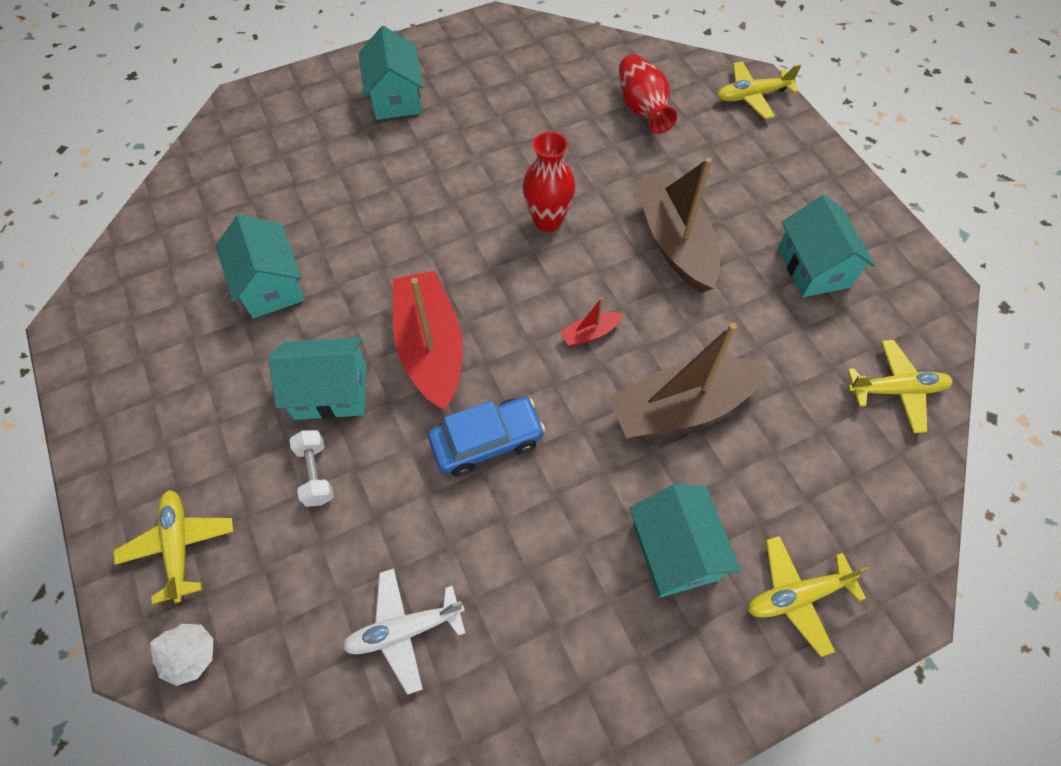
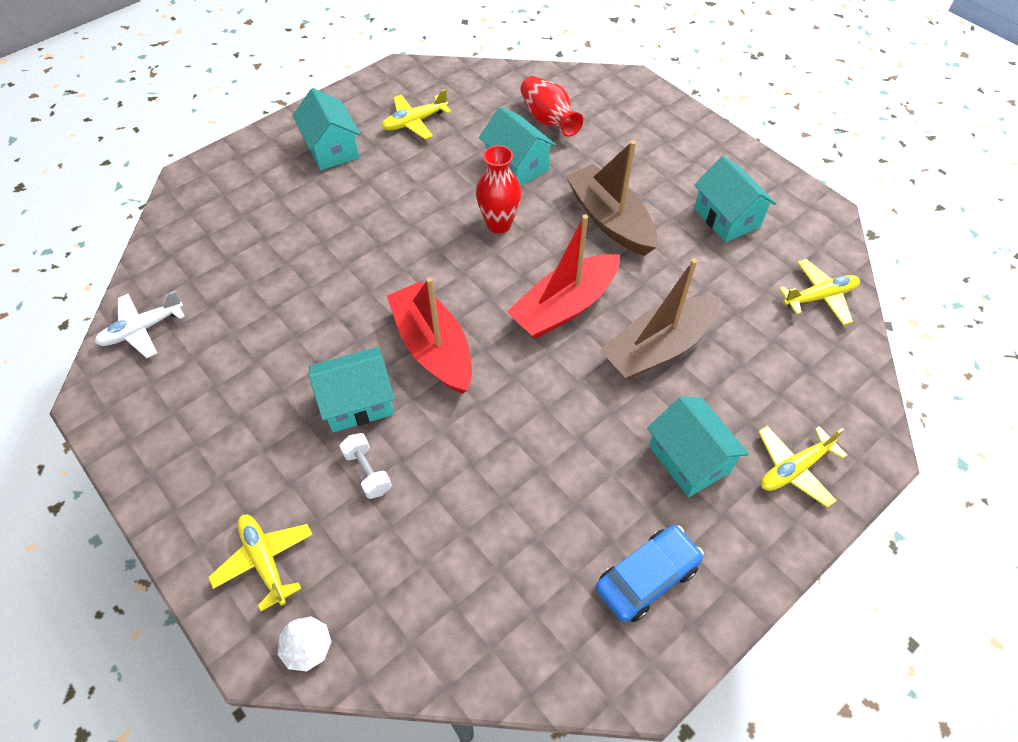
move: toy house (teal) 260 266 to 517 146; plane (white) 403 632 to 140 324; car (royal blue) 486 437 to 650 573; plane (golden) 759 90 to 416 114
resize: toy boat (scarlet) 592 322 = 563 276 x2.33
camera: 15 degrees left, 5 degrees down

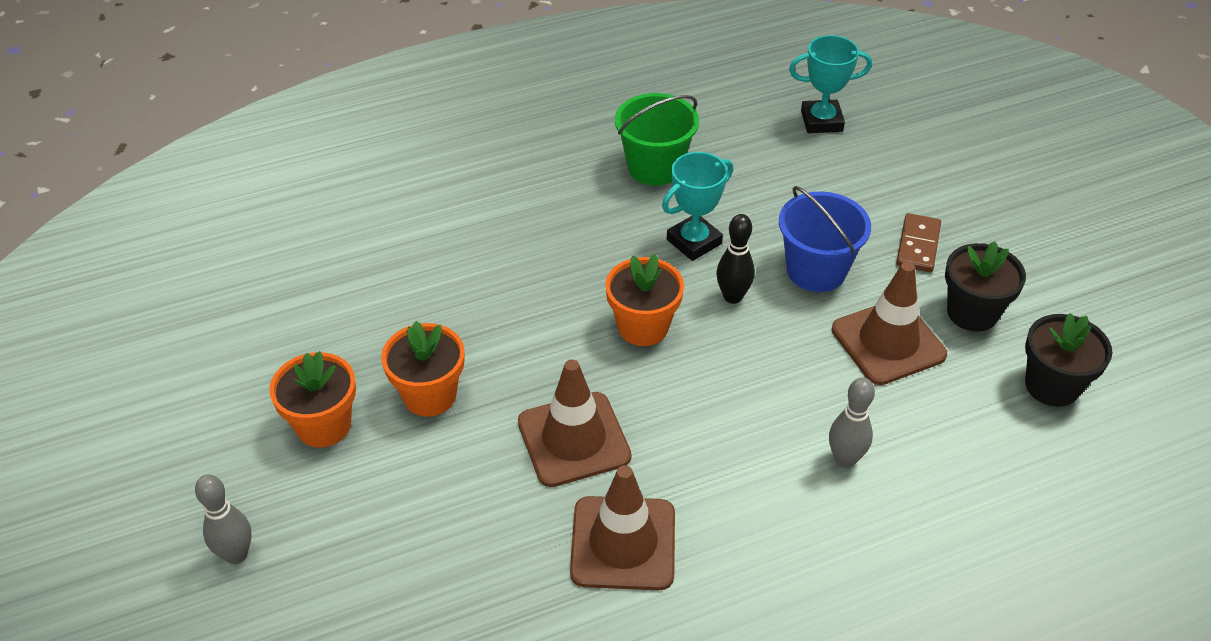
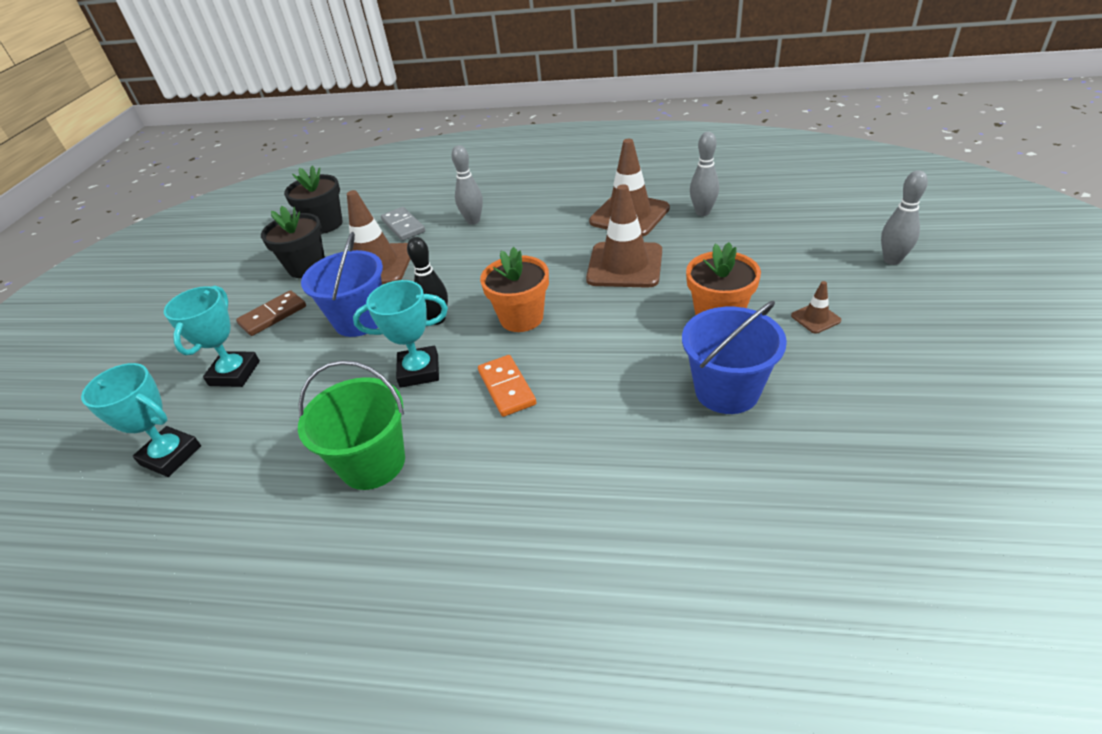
insert: trophy (teal) 212 336; domino piece (grey) 403 224; domino piece (bright orange) 507 386; pail (royal blue) 734 357; tenpin (grey) 704 174
replace: plant pot (bright orange) 312 399 to road cone (brown) 816 307
camera: 145 degrees left, 5 degrees down

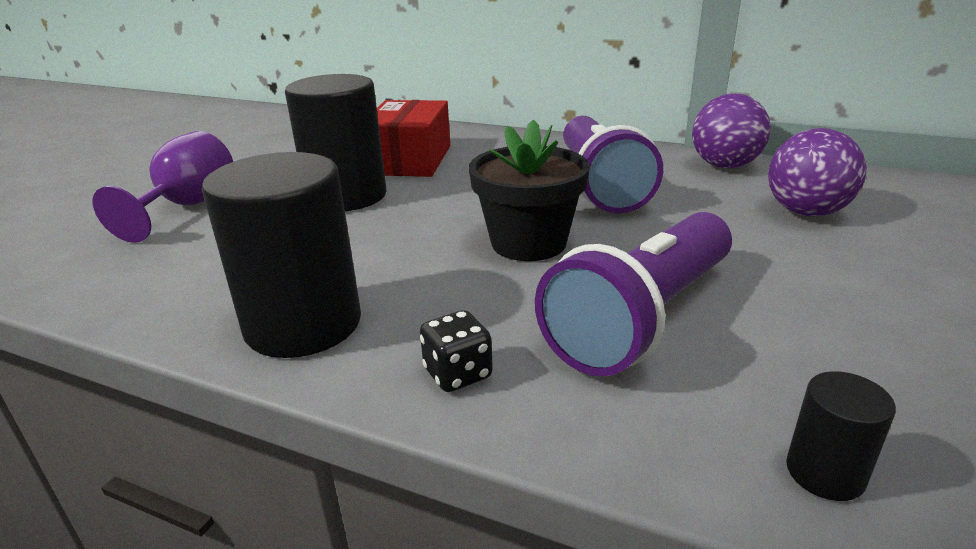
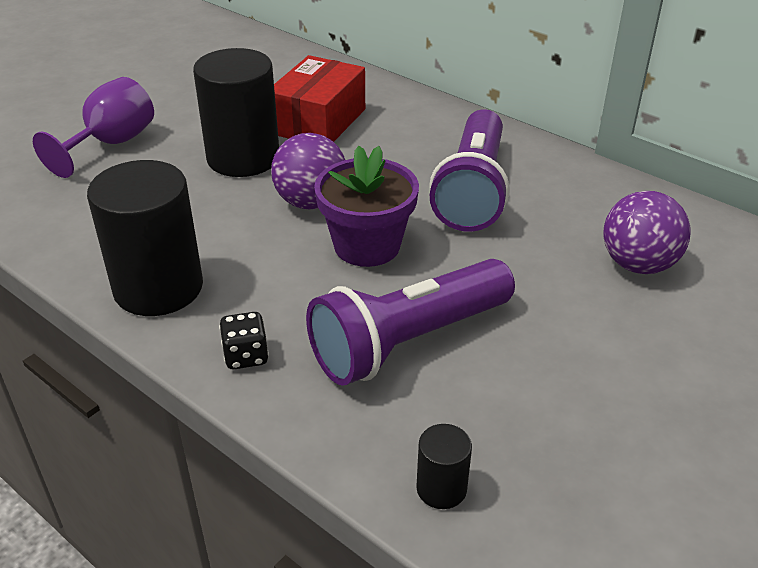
move: sphere (purple) 731 130 to 308 171
recolor: plant pot (ebony) 529 190 to plant pot (purple) 366 206
camera: 15 degrees right, 10 degrees up

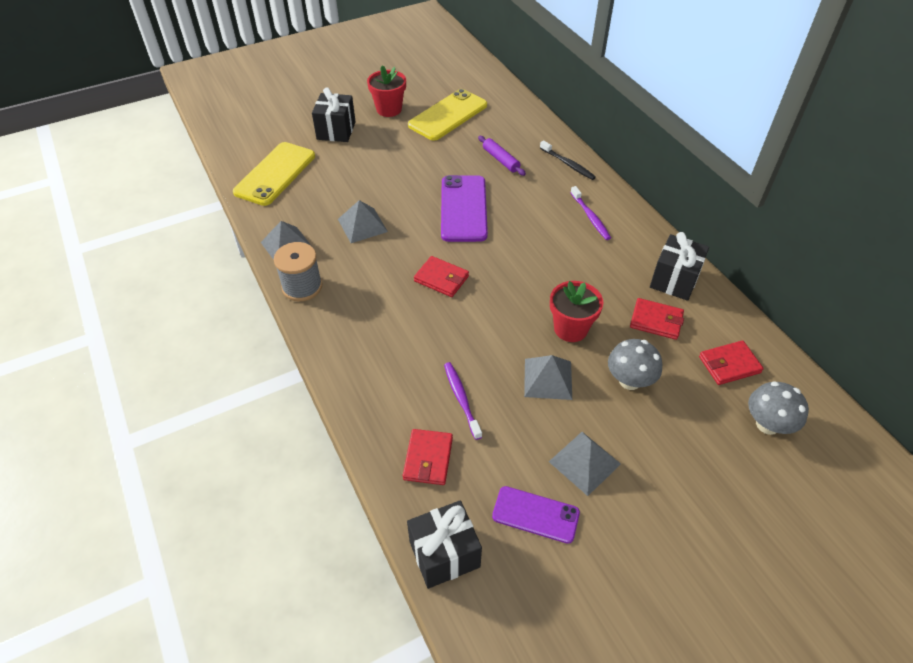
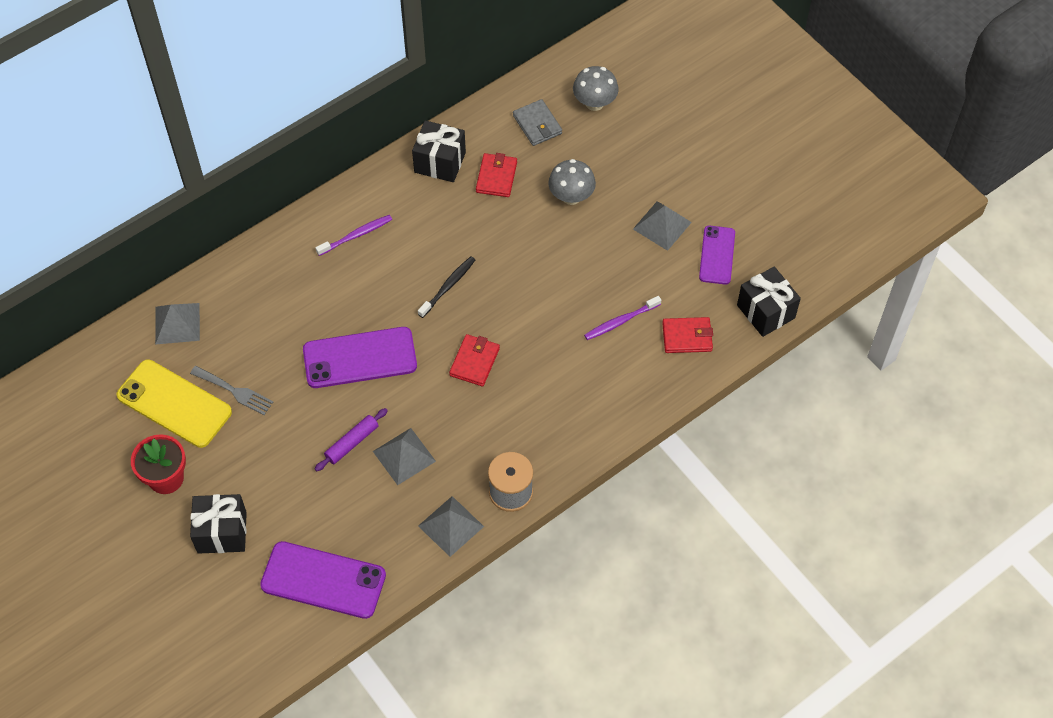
delete: plant pot (scarlet) 576 311
insert: fork (grey) 231 390
move: dough roller (purple) 502 156 to 351 439; pyramid (grey) 548 377 to 177 324; tooth brush (ebony) 568 160 to 446 287
recolor: phone (golden) 274 174 to phone (purple) 323 580; card wallet (scarlet) 731 363 to card wallet (grey) 537 122
camera: 100 degrees left, 10 degrees up

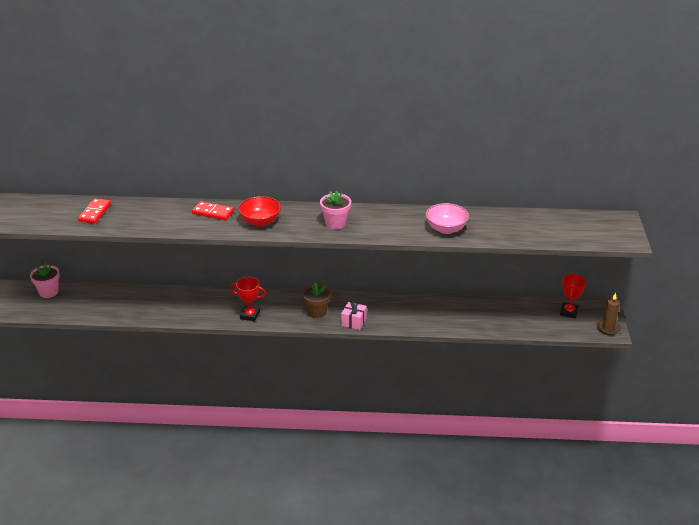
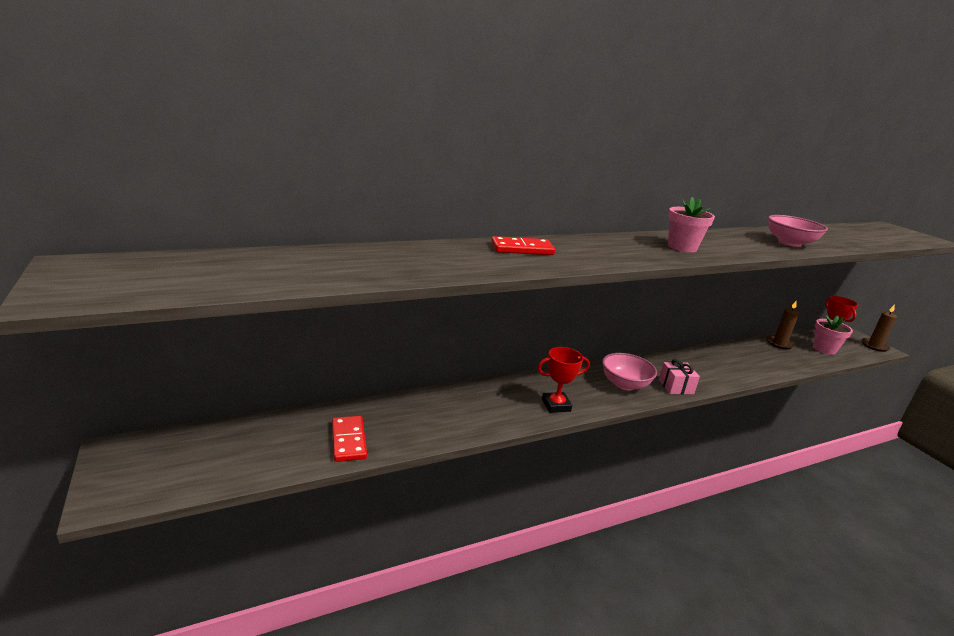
delete: bowl (scarlet) 259 211
insert: pillar candle (brown) 783 324
move: plant pot (rose-pink) 45 280 to 833 335; domino piece (scarlet) 94 211 to 349 439
replace: plant pot (brown) 316 300 to bowl (rose-pink) 629 371
camera: 30 degrees left, 10 degrees down

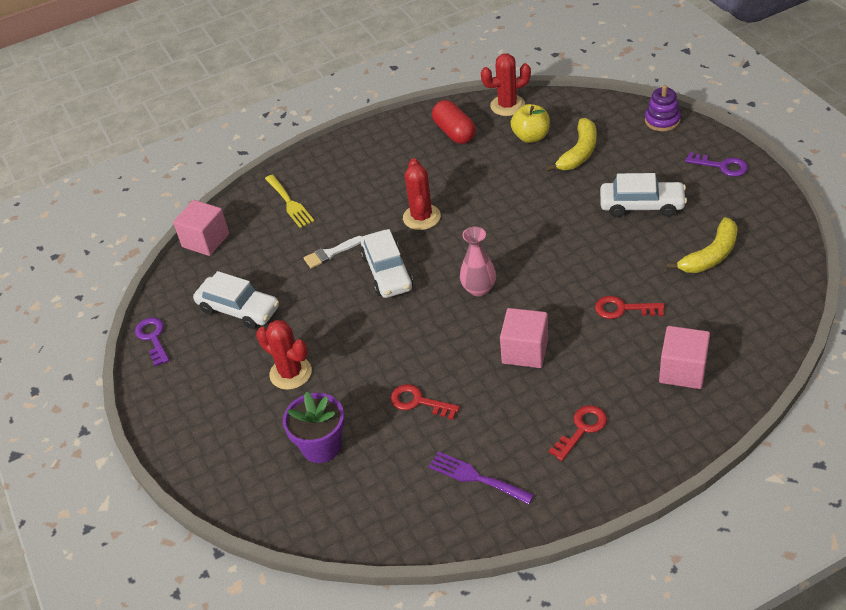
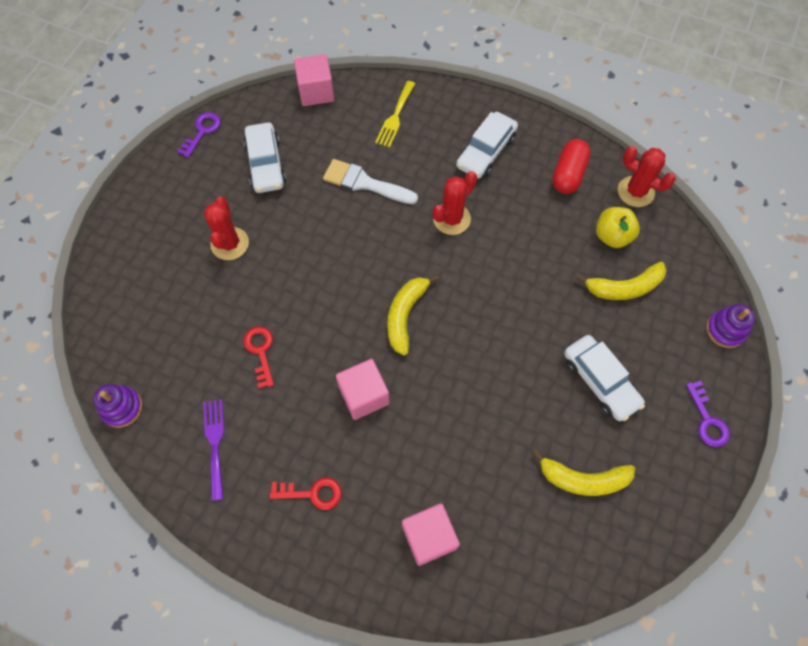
delete: plant pot (purple) 314 427; door key (scarlet) 630 307
insert: stacking rings (purple) 117 406
move: car (white) 386 263 to 487 145
replace: flower vase (rose-pink) 478 261 to banana (golden) 413 315
resize: paint brush (white) 333 252 = 370 181 x1.62
camera: 45 degrees right, 20 degrees up

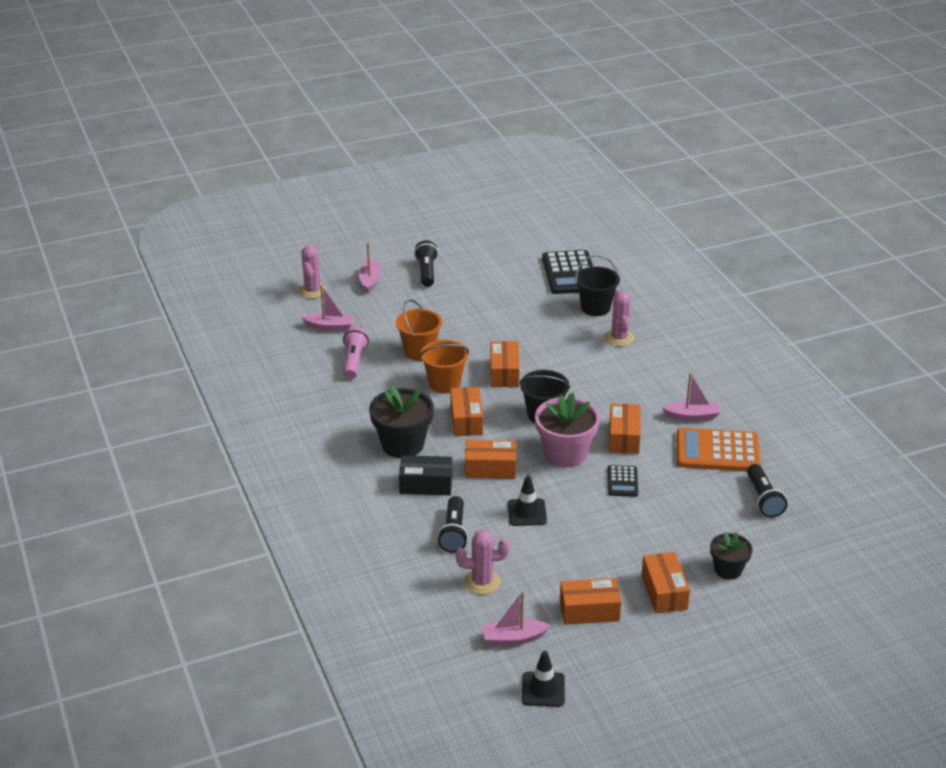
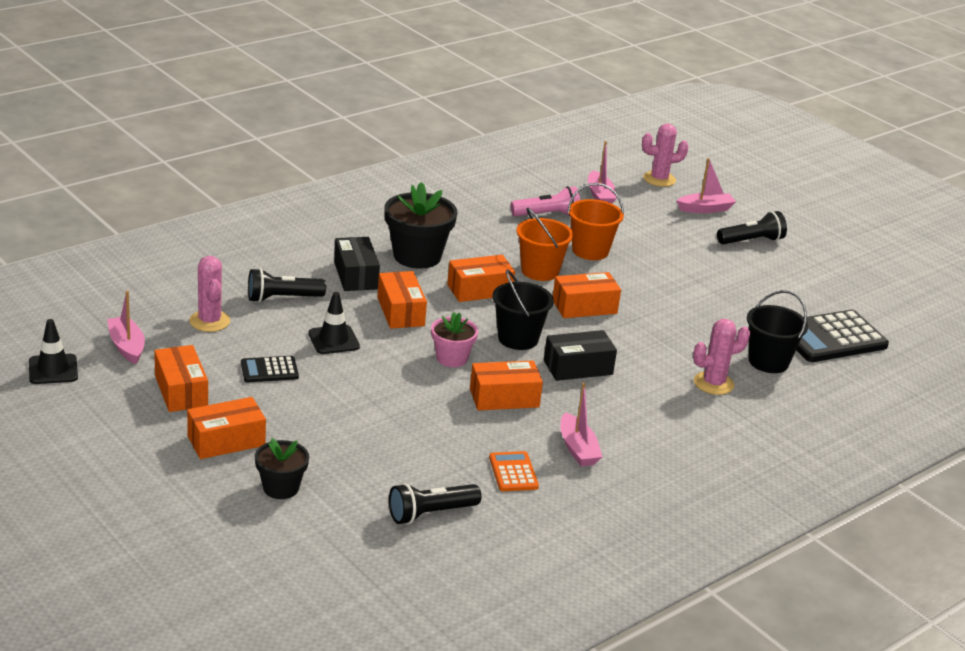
insert: box (ebony) 580 355
move: pocket calculator (ebony) 623 481 to 270 369
resize: plant pot (rose-pink) 567 430 = 454 339 x0.59; pocket calculator (bright orange) 718 450 = 514 471 x0.52
camera: 70 degrees right, 5 degrees down

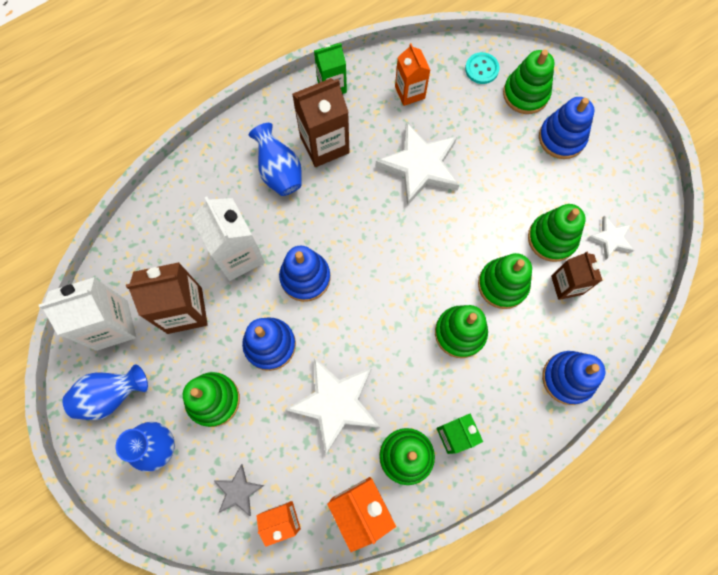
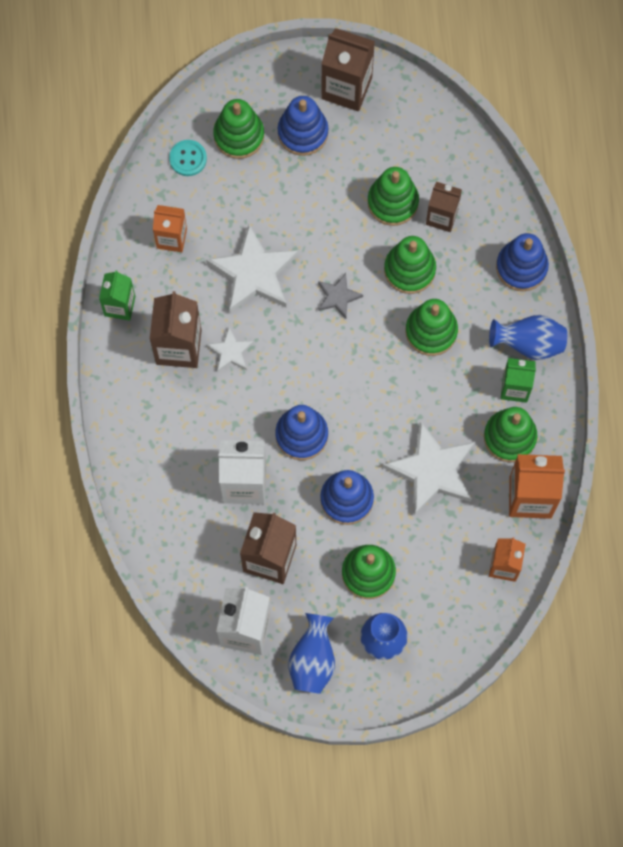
insert: juice carton (brown) 348 69
move: star shape (grey) 239 490 to 340 296; flower vase (royal blue) 275 159 to 528 337; star shape (white) 611 237 to 230 349
camera: 60 degrees left, 0 degrees up

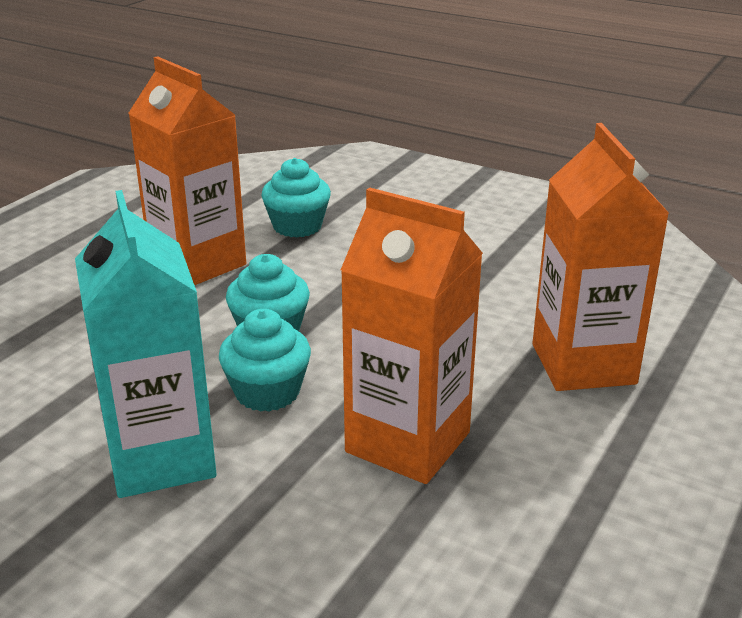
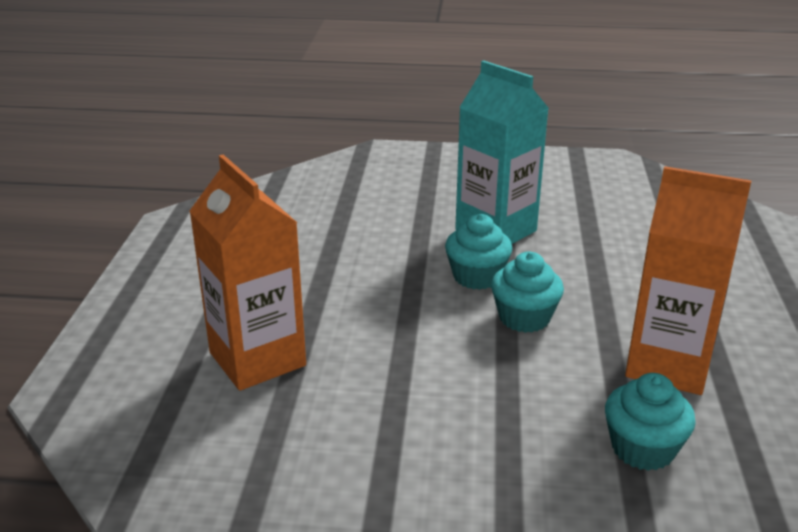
delete: juice carton (bright orange) 412 336
camera: 155 degrees right, 0 degrees up

